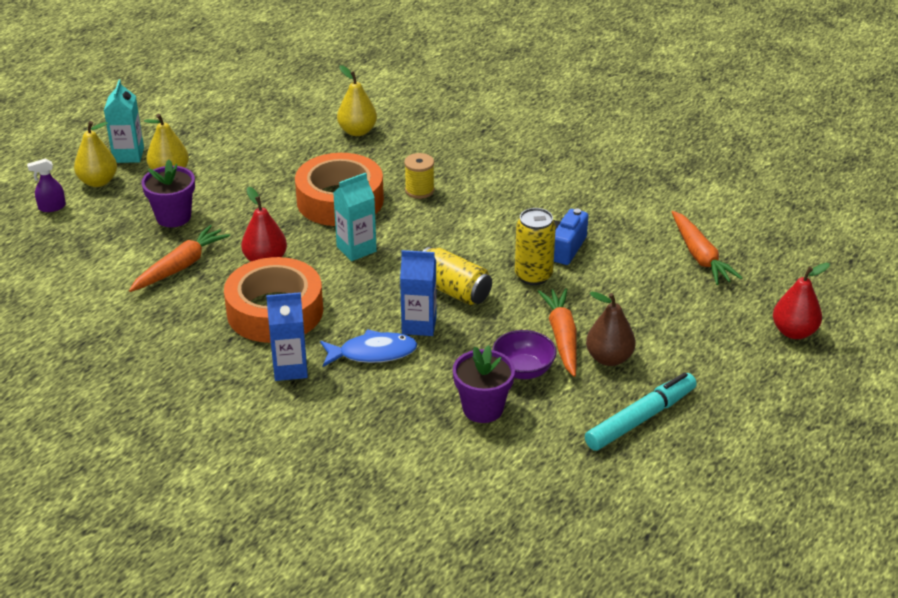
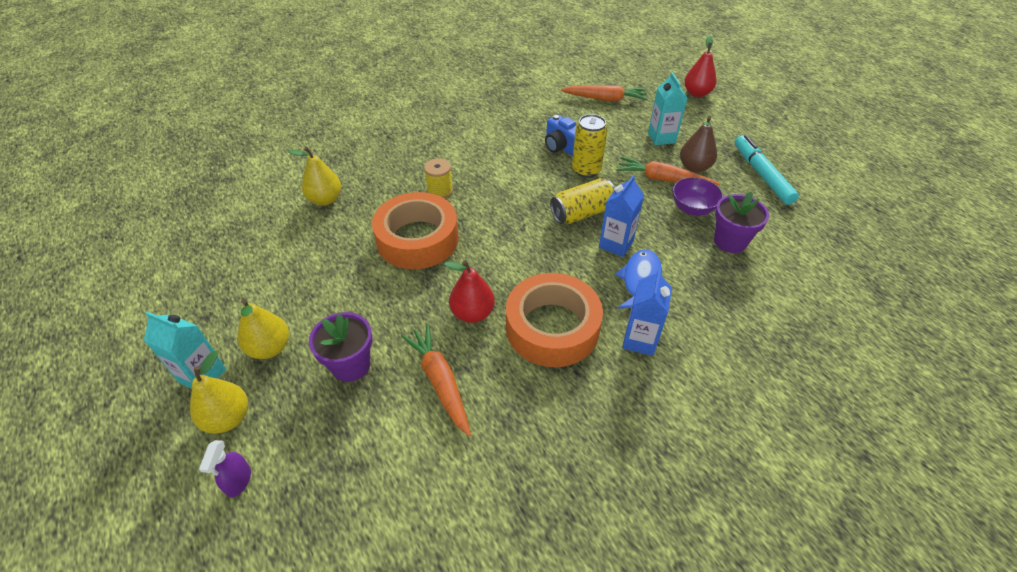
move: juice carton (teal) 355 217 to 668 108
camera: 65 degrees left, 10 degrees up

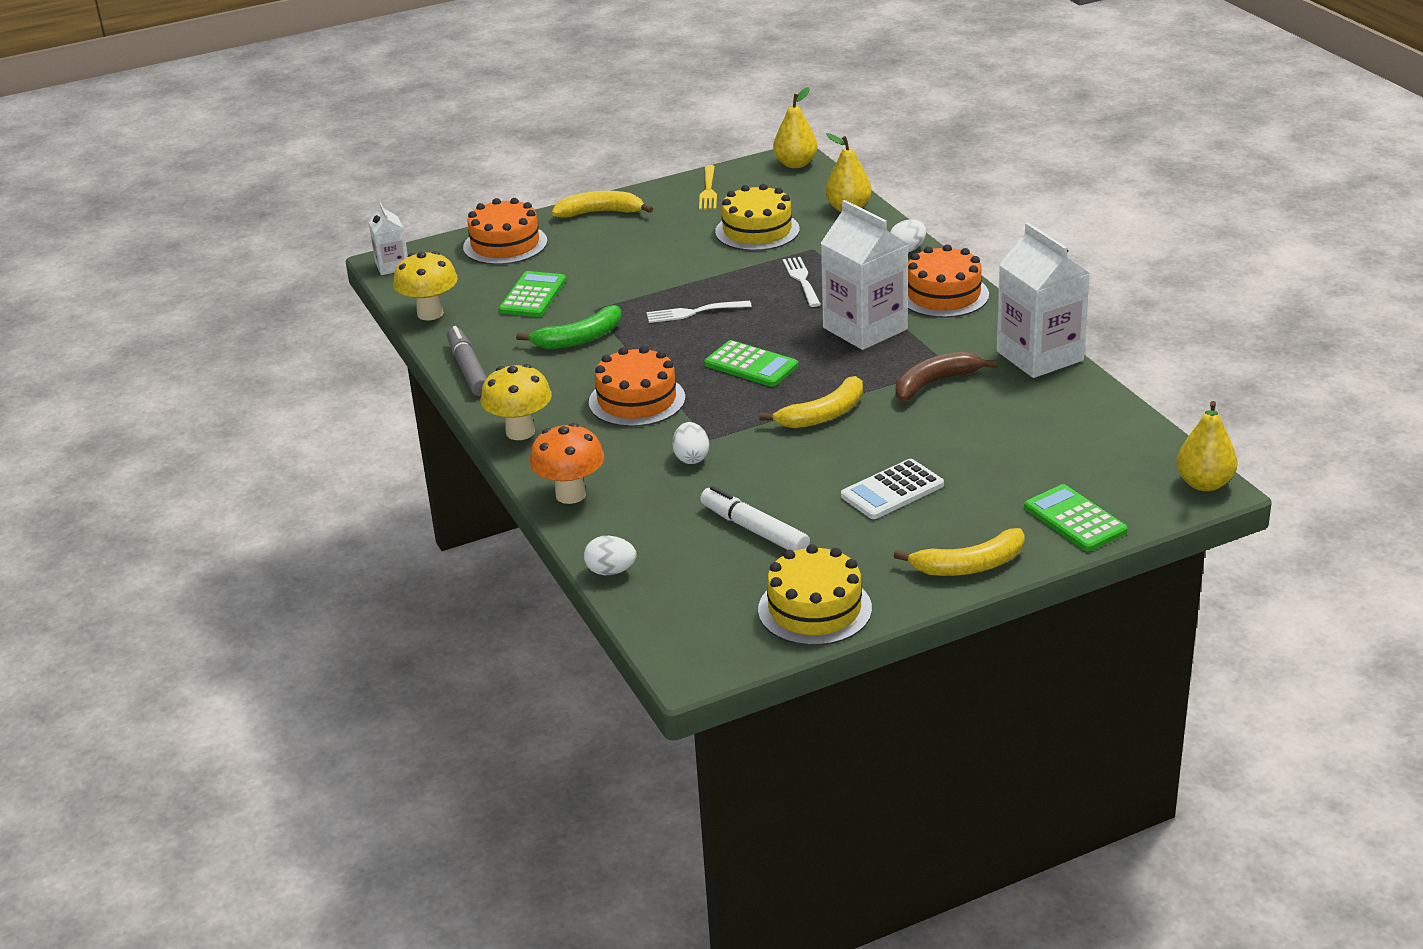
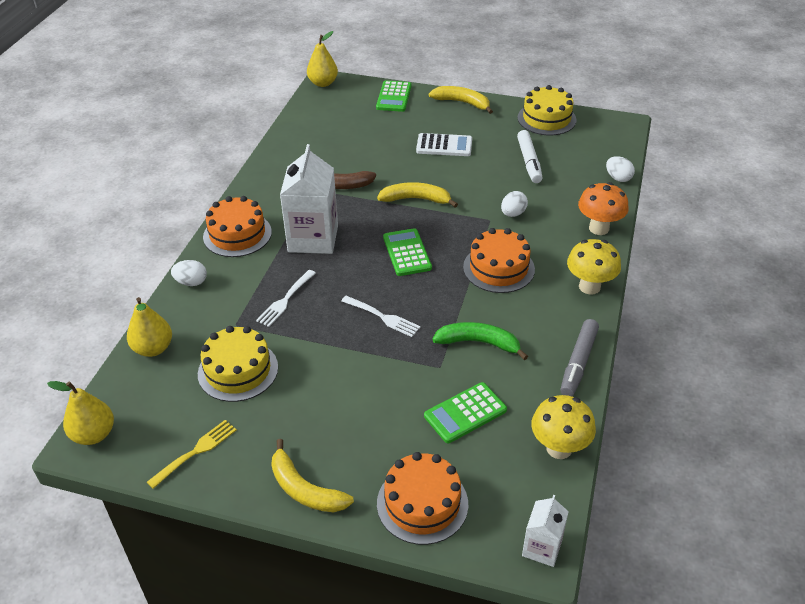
delete: juice carton (white) 1043 300
camera: 140 degrees left, 10 degrees up

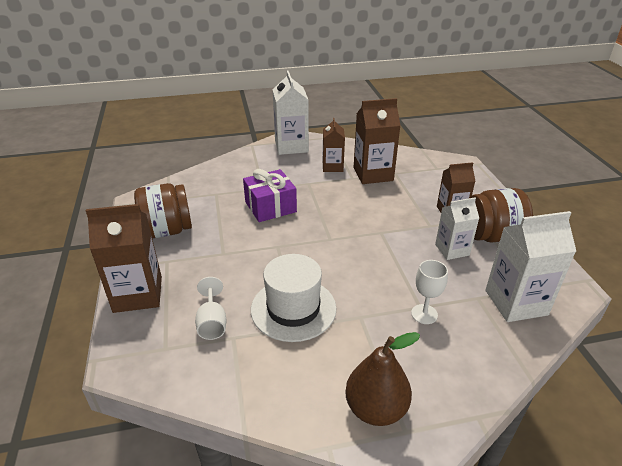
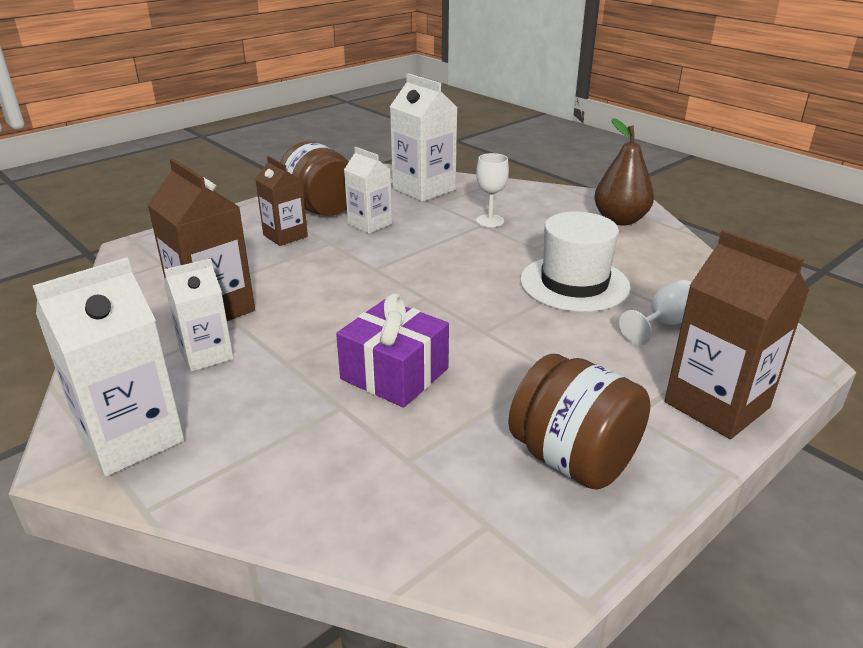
recolor: juice carton (brown) 334 145 to juice carton (white) 199 315
camera: 120 degrees left, 5 degrees down

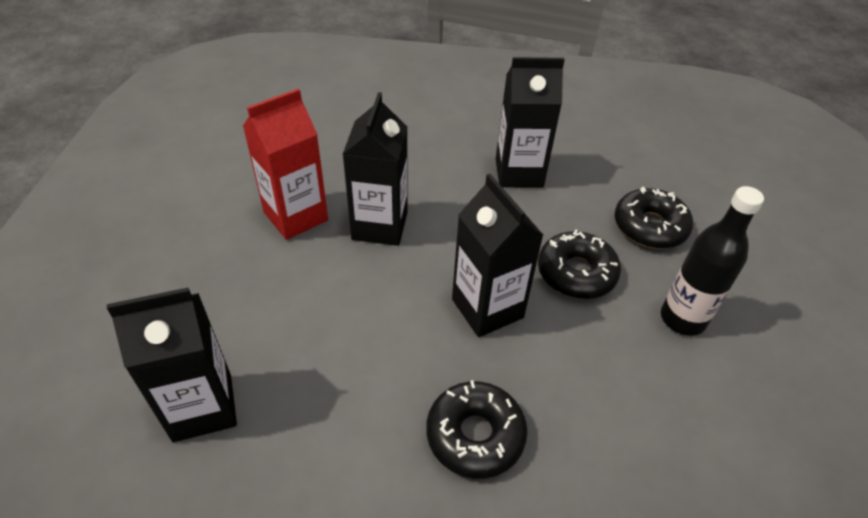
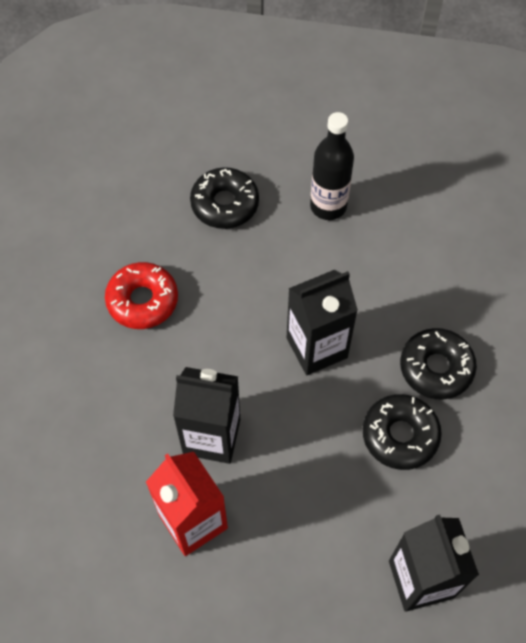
move: glazed donut (ebony) 579 264 to 402 432
replace: juice carton (ebony) 530 122 to glazed donut (scarlet) 141 295
camera: 85 degrees left, 15 degrees up

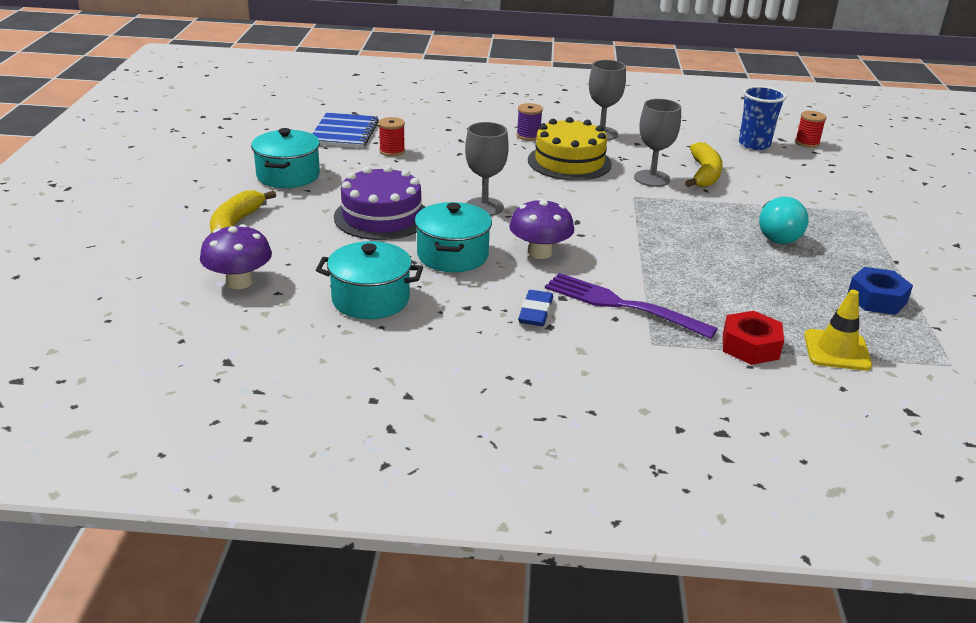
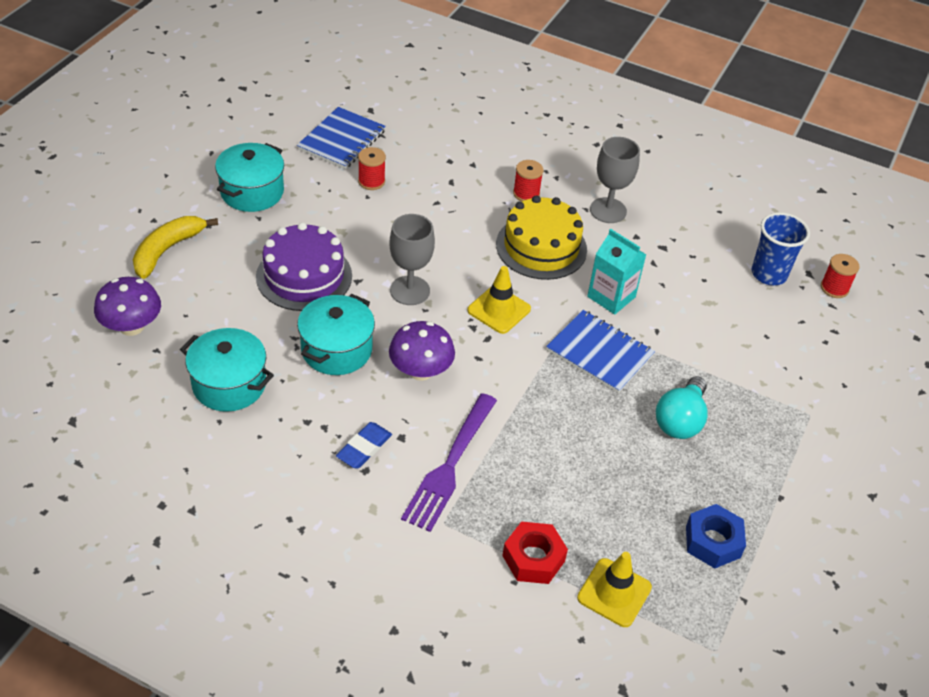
delete: banana (golden) 704 164
insert: road cone (golden) 499 300; notebook (royal blue) 600 351
replace: goblet (grey) 657 143 to juice carton (teal) 616 272
recolor: bobbin (purple) 529 122 to bobbin (scarlet) 528 180
rotate: fork (purple) 631 306 = 449 462 120 degrees counterclockwise
camera: 20 degrees right, 15 degrees up

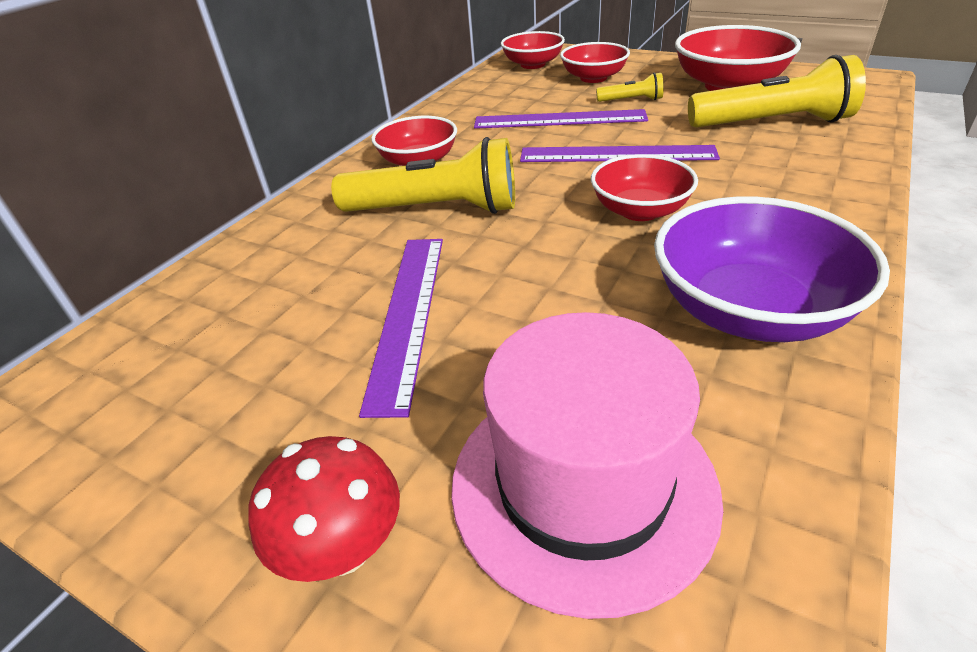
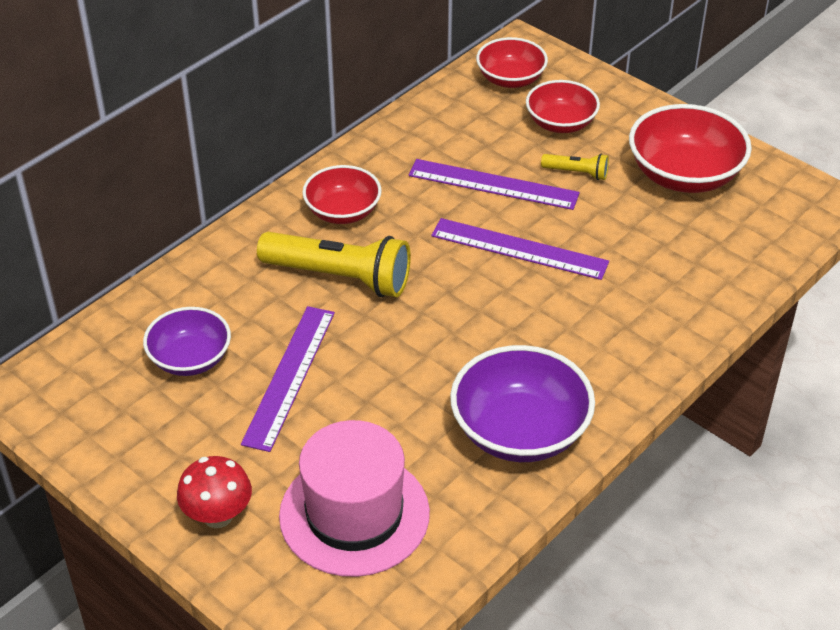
delete: bowl (scarlet) 644 187; pocket torch (golden) 777 91
insert: bowl (purple) 187 341
camera: 10 degrees right, 5 degrees up

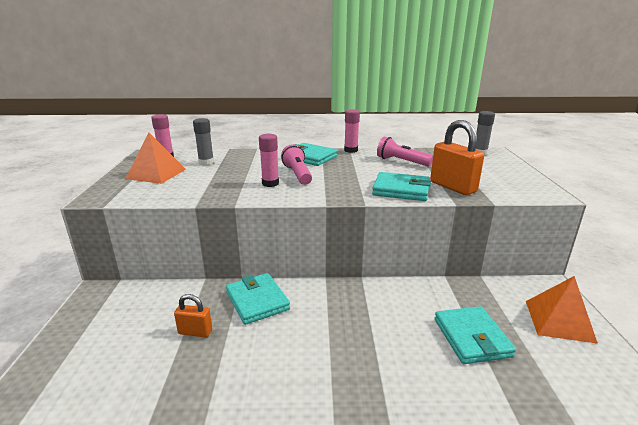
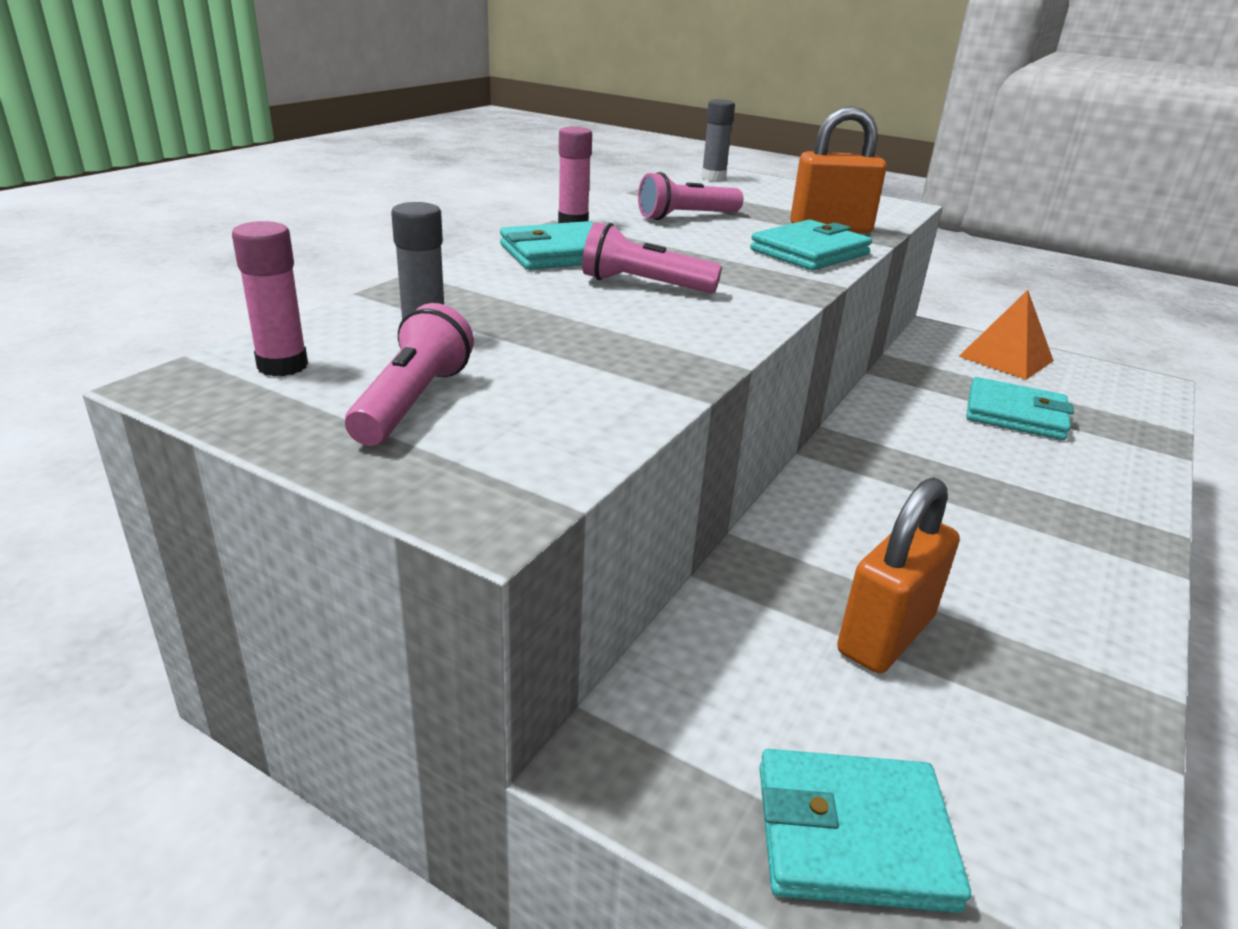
delete: glue (rose-pink) 269 160
move: card wallet (teal) 258 299 to 865 831
replace: pyramid (bright orange) 156 158 to pocket torch (rose-pink) 409 374
resize: lock (bright orange) 193 316 = 898 575 x1.76
camera: 60 degrees left, 5 degrees up

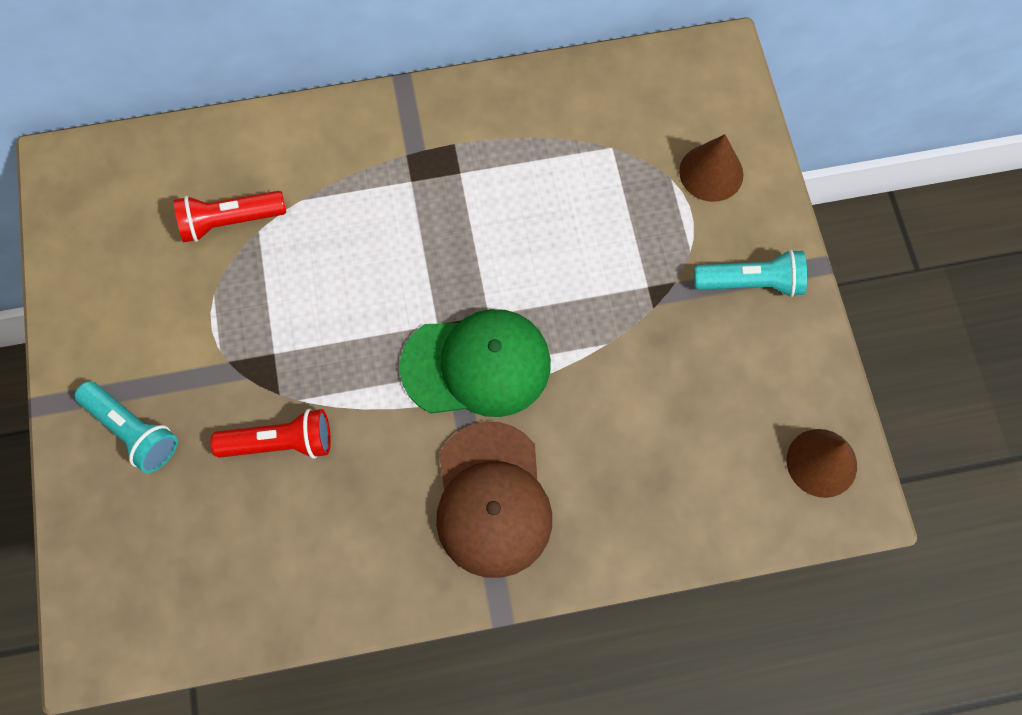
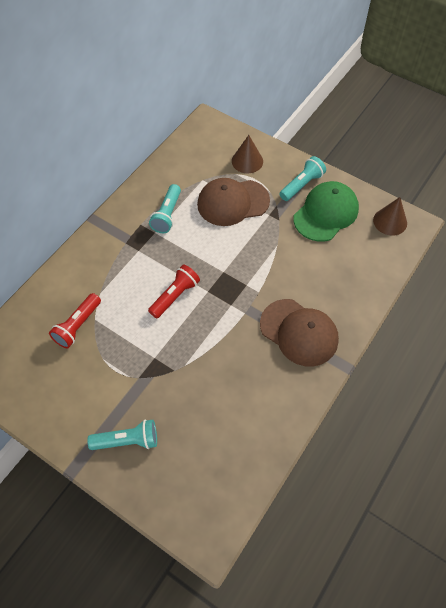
insert: pocket torch (teal) 165 208; baseball cap (brown) 233 202
move: pocket torch (scarlet) 271 434 to 174 291; baseball cap (green) 475 363 to 326 211
camera: 45 degrees left, 10 degrees down

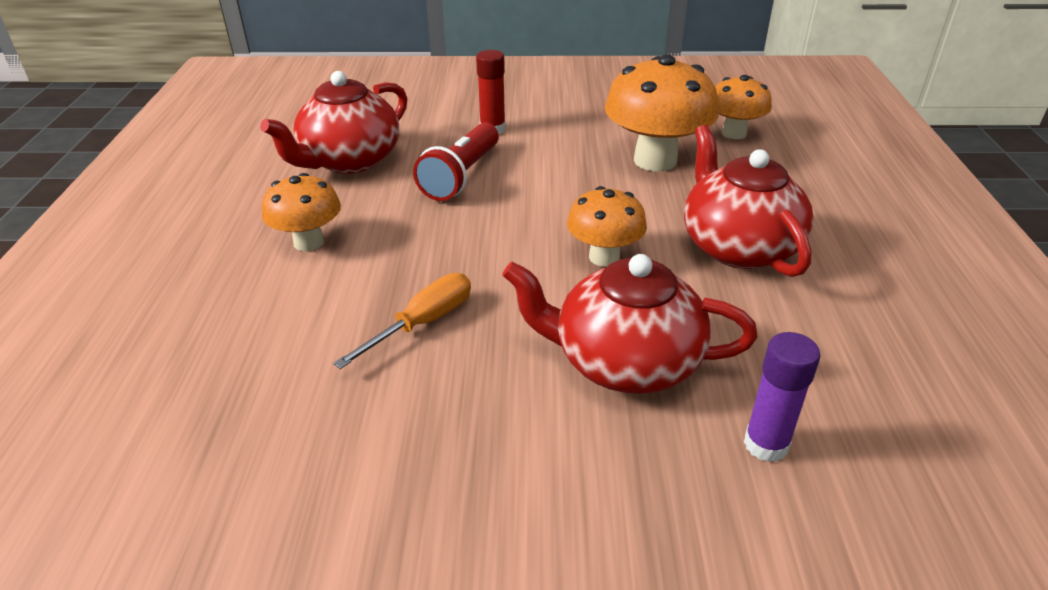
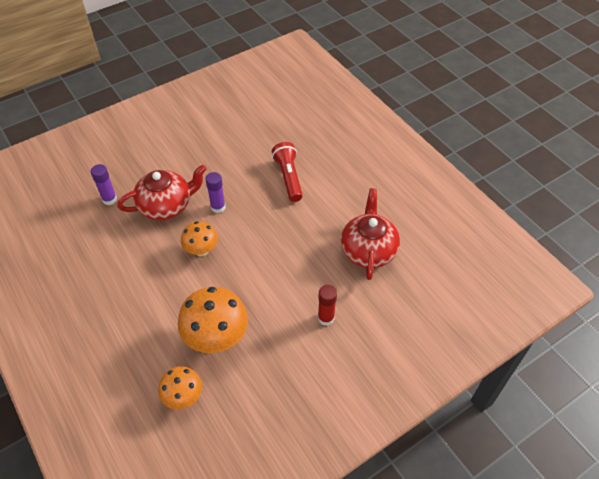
delete: mushroom (bright orange) 301 212; screwdriver (bright orange) 402 321; teapot (scarlet) 749 201
insert: glue (purple) 215 192
move: pocket torch (scarlet) 456 162 to 287 172
camera: 145 degrees right, 15 degrees up

